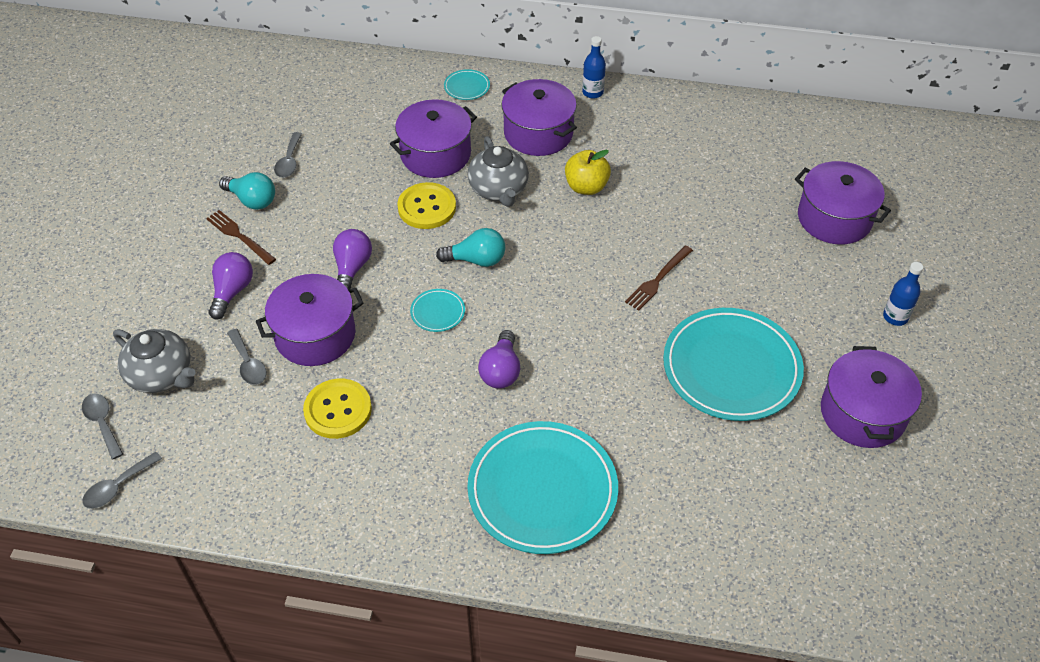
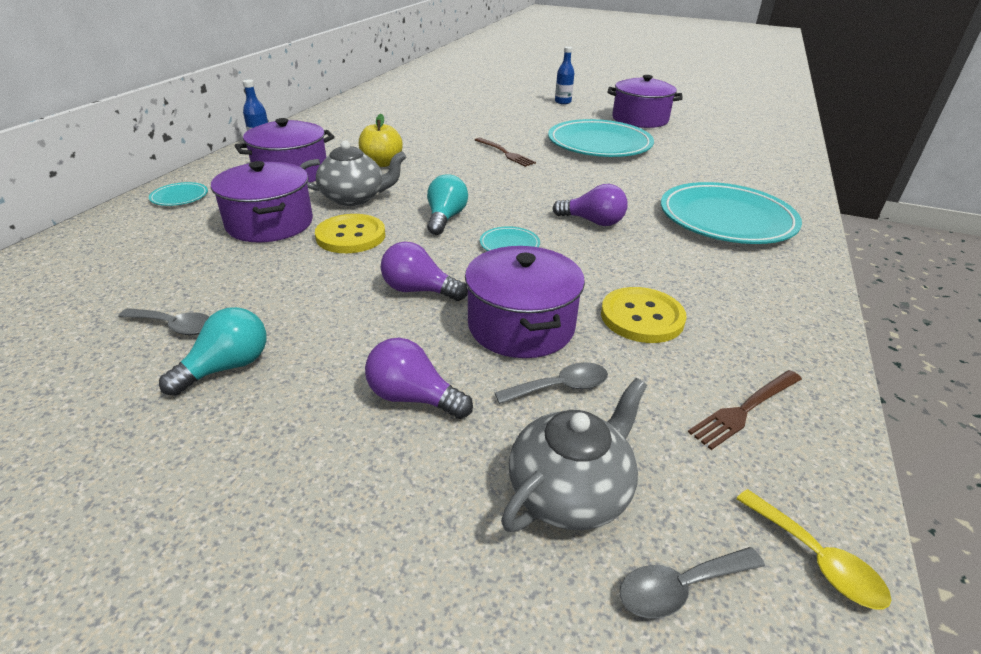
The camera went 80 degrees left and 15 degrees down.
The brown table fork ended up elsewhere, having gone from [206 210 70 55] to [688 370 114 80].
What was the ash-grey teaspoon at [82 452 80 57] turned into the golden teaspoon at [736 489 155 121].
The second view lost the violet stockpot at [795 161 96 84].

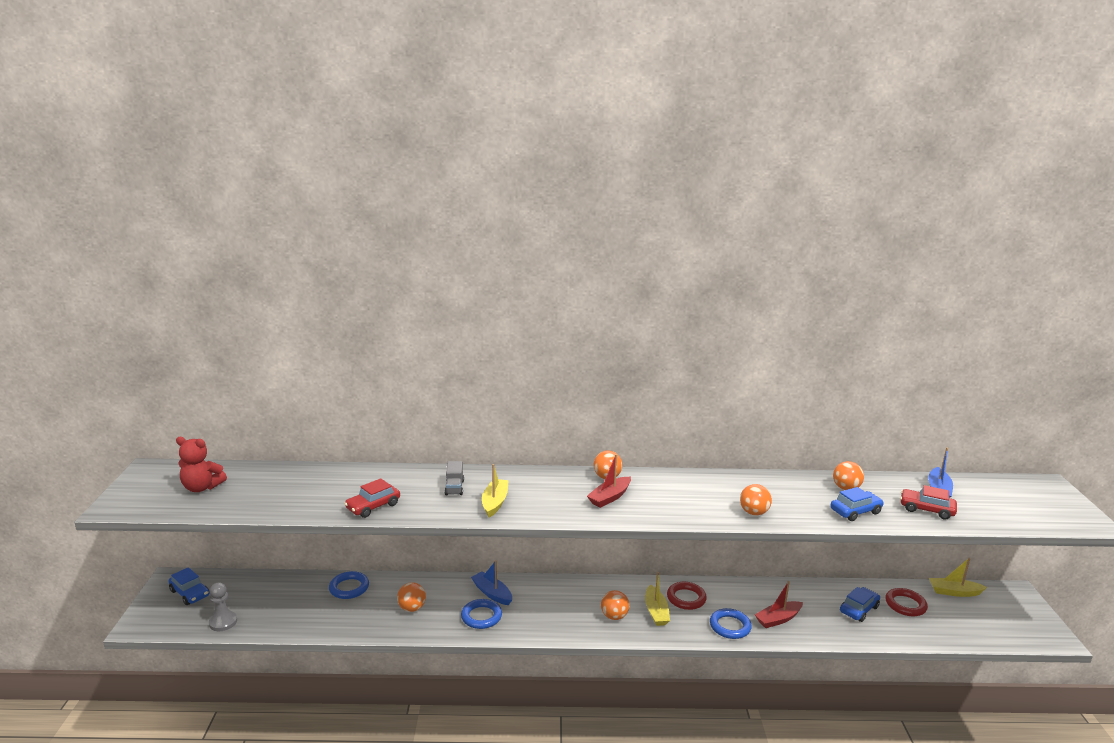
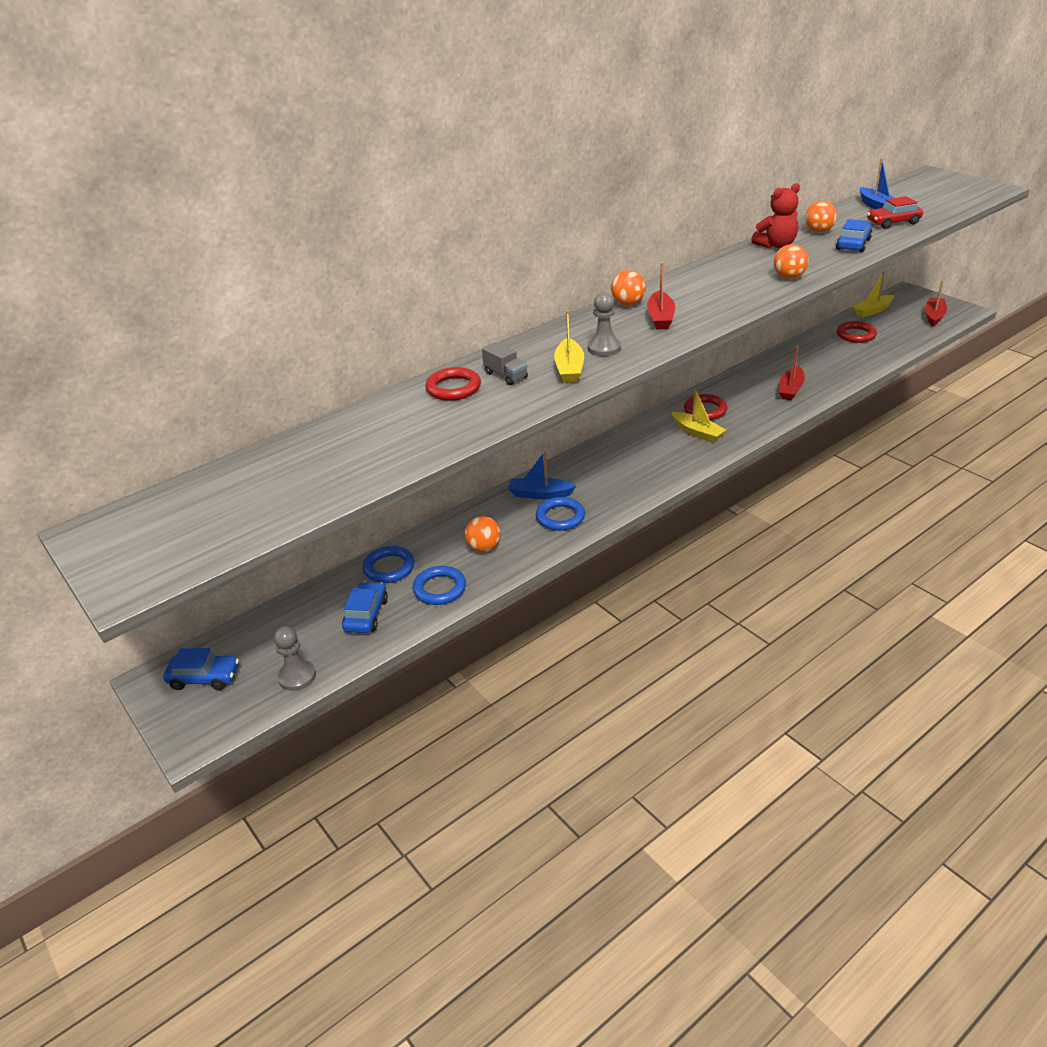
The camera went 35 degrees left and 15 degrees up.
The royal blue toy car ended up elsewhere, having gone from [840 587 40 35] to [342 582 46 51].
The royal blue ring ended up elsewhere, having gone from [710 608 42 31] to [413 566 53 39].
The second view gained the scarlet ring at [425 367 56 34].
The golden sailboat at [482 464 27 54] ended up facing another way, 150 degrees counterclockwise from before.
The second view gained the ash-grey pawn at [588 292 33 65].
The scarlet stuffed bear ended up elsewhere, having gone from [176 437 51 55] to [751 183 49 65].
The second view gained the scarlet sailboat at [925 280 22 47].
The second view lost the scarlet toy car at [344 478 56 40].
The second view lost the orange-coloured sphere at [601 590 28 30].

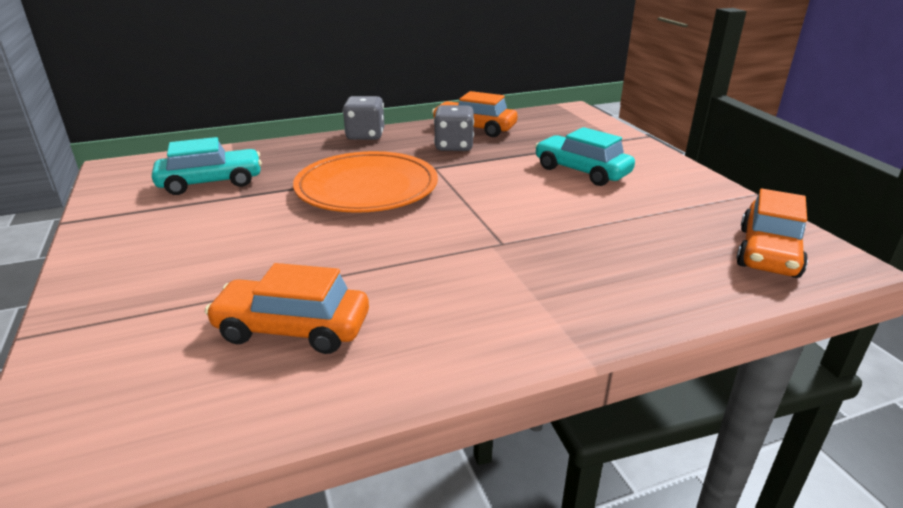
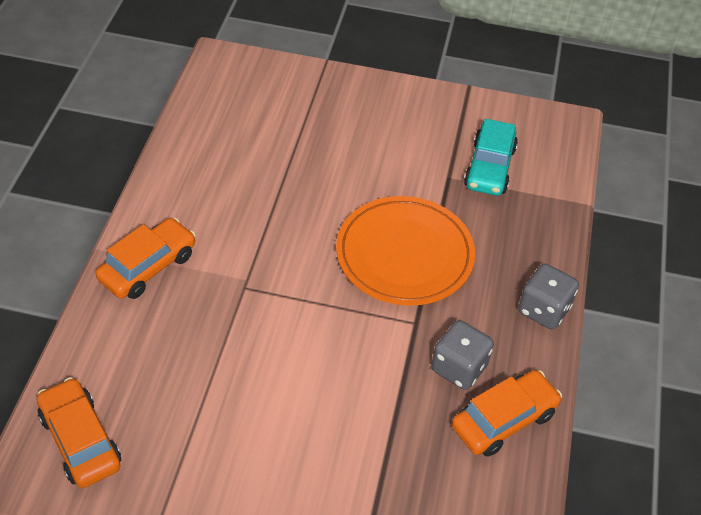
The camera went 120 degrees right and 20 degrees up.
The orange-coloured toy car ended up elsewhere, having gone from [205 263 164 91] to [96 218 100 81].
The second view lost the teal toy car at [535 127 100 59].

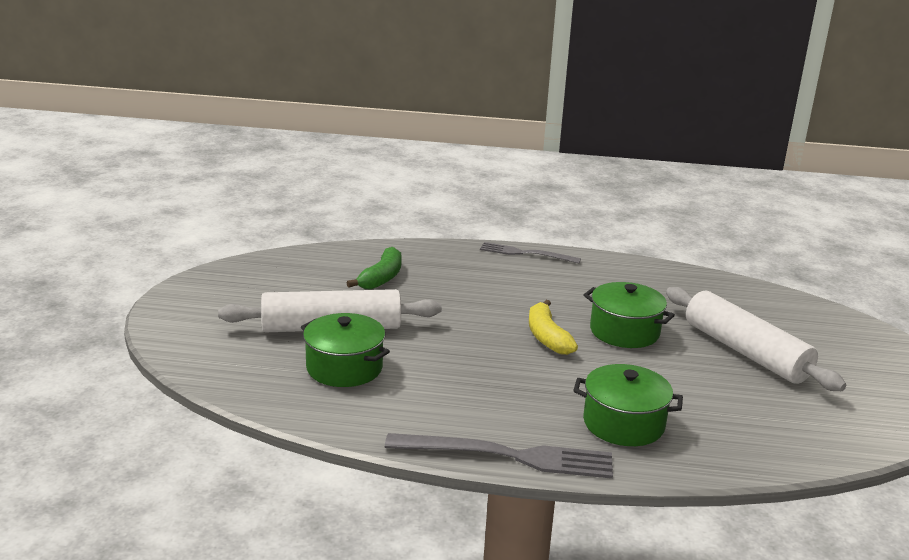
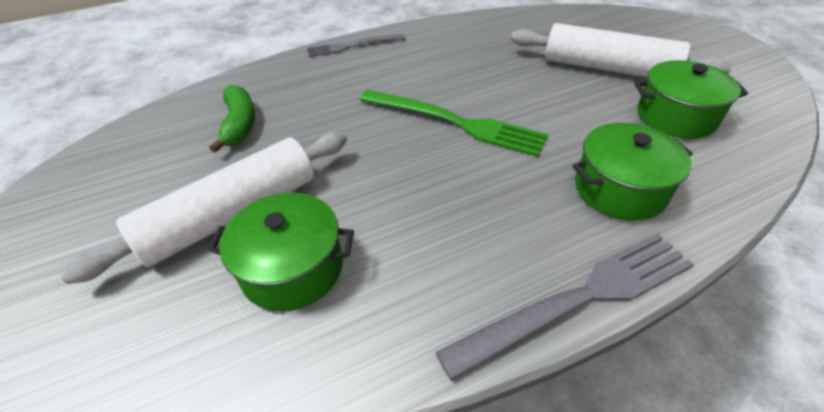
The camera went 30 degrees left and 20 degrees up.
Where the golden banana stood at [529 300 49 55], the green table fork came to stand at [360 90 188 67].
The green stockpot ended up elsewhere, having gone from [584 282 91 66] to [634 60 114 79].

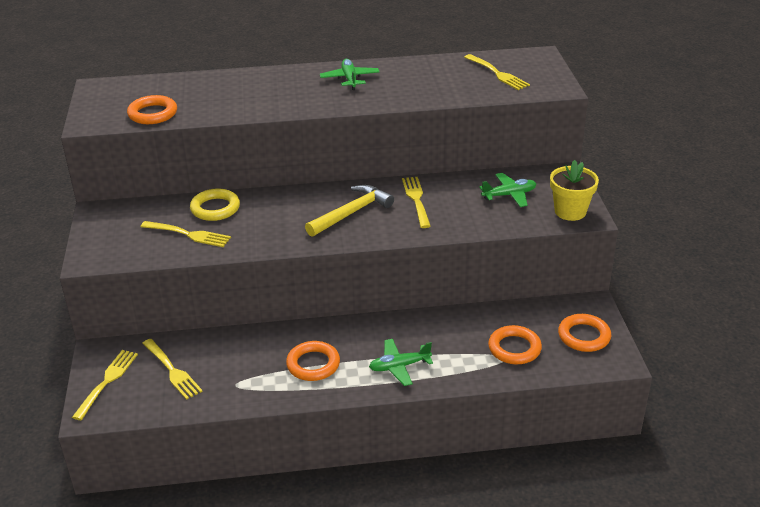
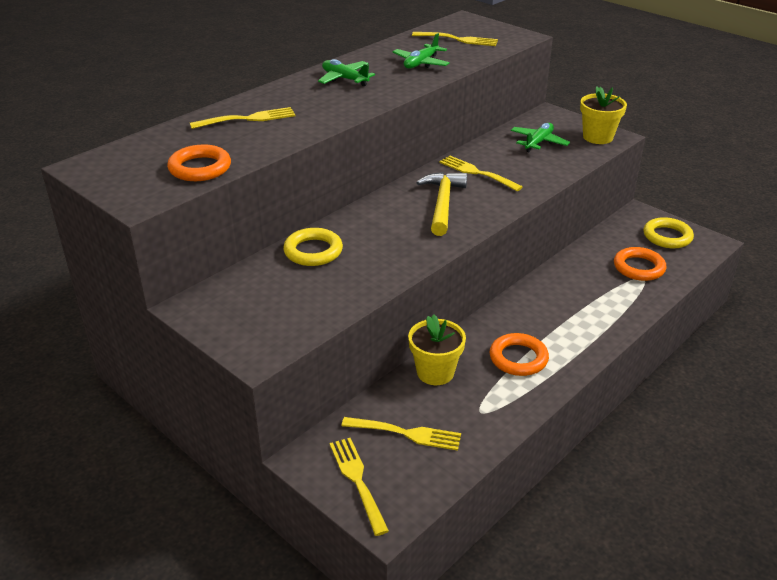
The camera went 40 degrees left and 0 degrees up.
The golden table fork ended up elsewhere, having gone from [141 221 90 26] to [190 107 105 22].
The green aeroplane ended up elsewhere, having gone from [369 339 64 47] to [393 33 57 35].
The second view gained the golden potted plant at [408 315 58 70].
What was the orange-coloured ring at [558 314 53 38] turned into the golden ring at [644 217 50 31].

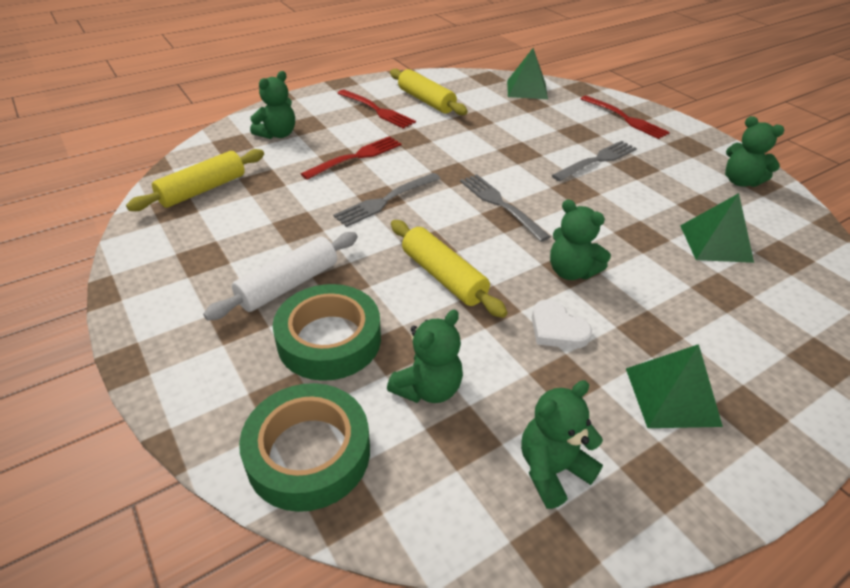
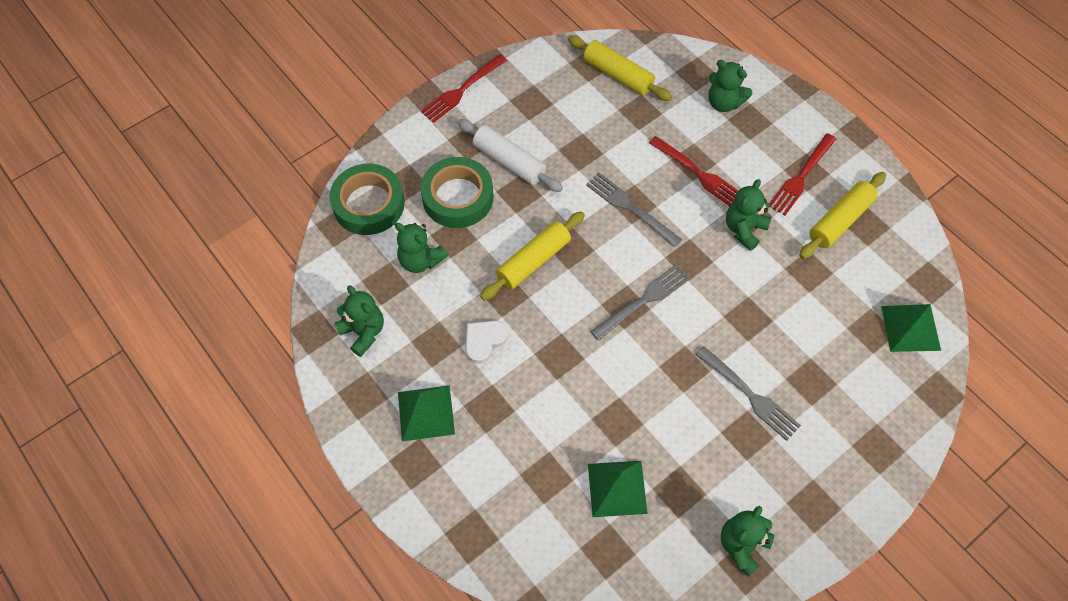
The camera went 85 degrees right and 20 degrees up.
The scarlet table fork ended up elsewhere, having gone from [581 95 89 44] to [421 54 86 69].
The green stuffed bear ended up elsewhere, having gone from [550 199 61 81] to [726 179 45 72].

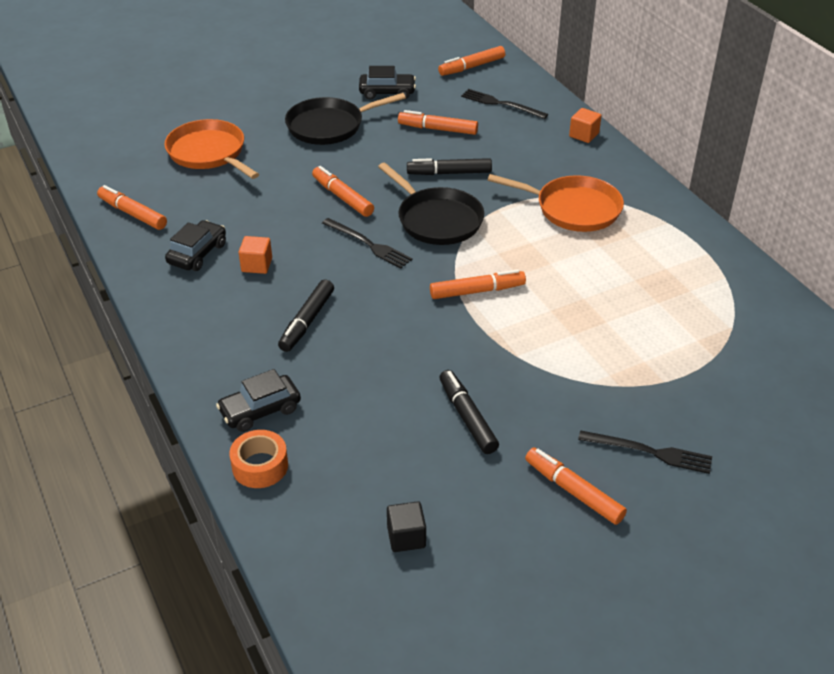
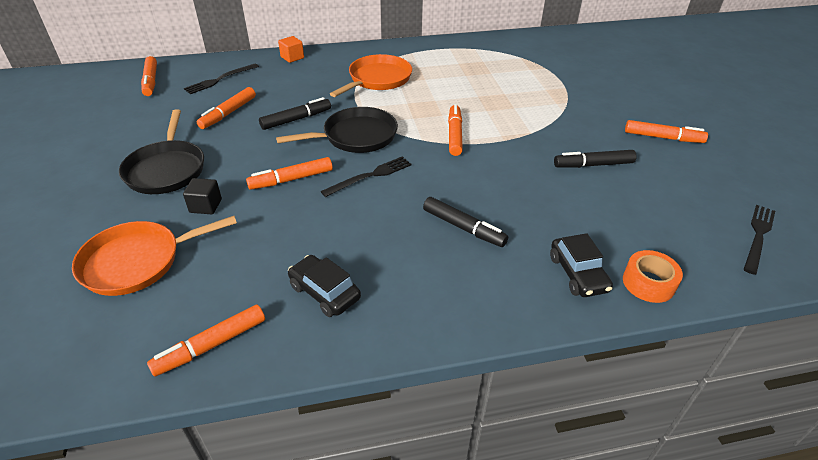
The camera went 75 degrees left and 0 degrees up.
The jet-black cube ended up elsewhere, having gone from [387 501 39 51] to [183 178 39 36].
The jet-black felt pen at [407 158 85 17] ended up facing another way, 135 degrees counterclockwise from before.
The orange-coloured felt pen at [525 448 102 77] ended up facing another way, 135 degrees counterclockwise from before.
The jet-black table fork ended up elsewhere, having gone from [578 430 134 44] to [743 205 32 70].
The second view lost the orange-coloured cube at [239 236 33 38].
The second view lost the jet-black toy car at [359 66 57 34].

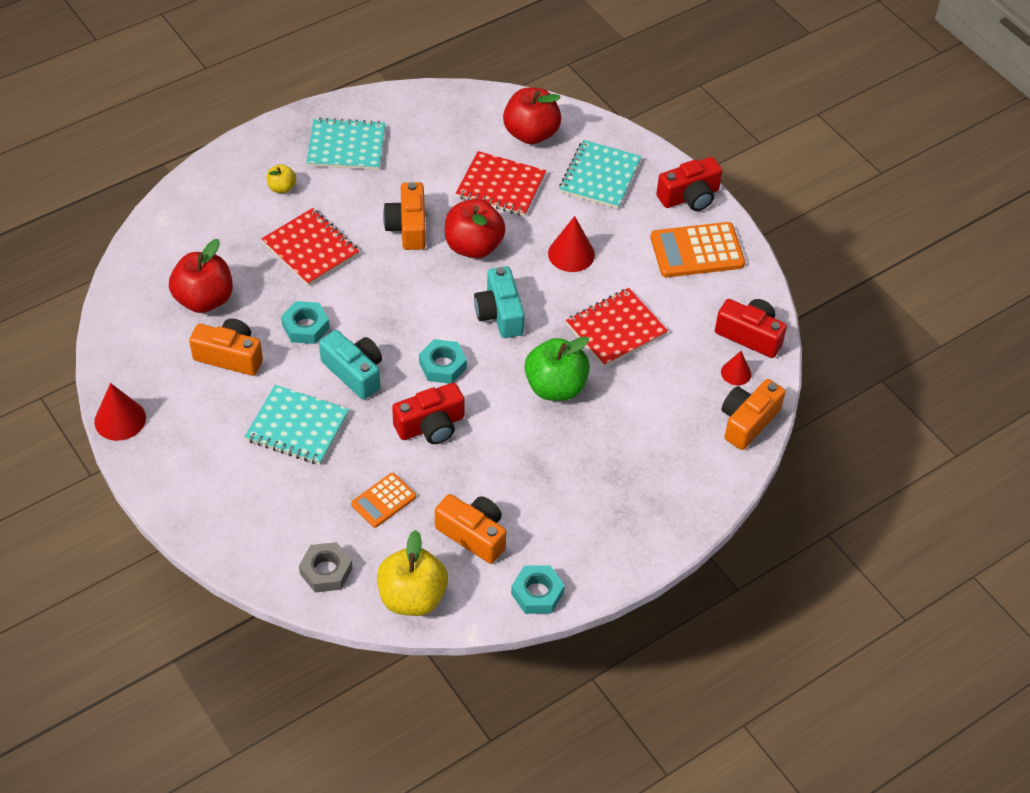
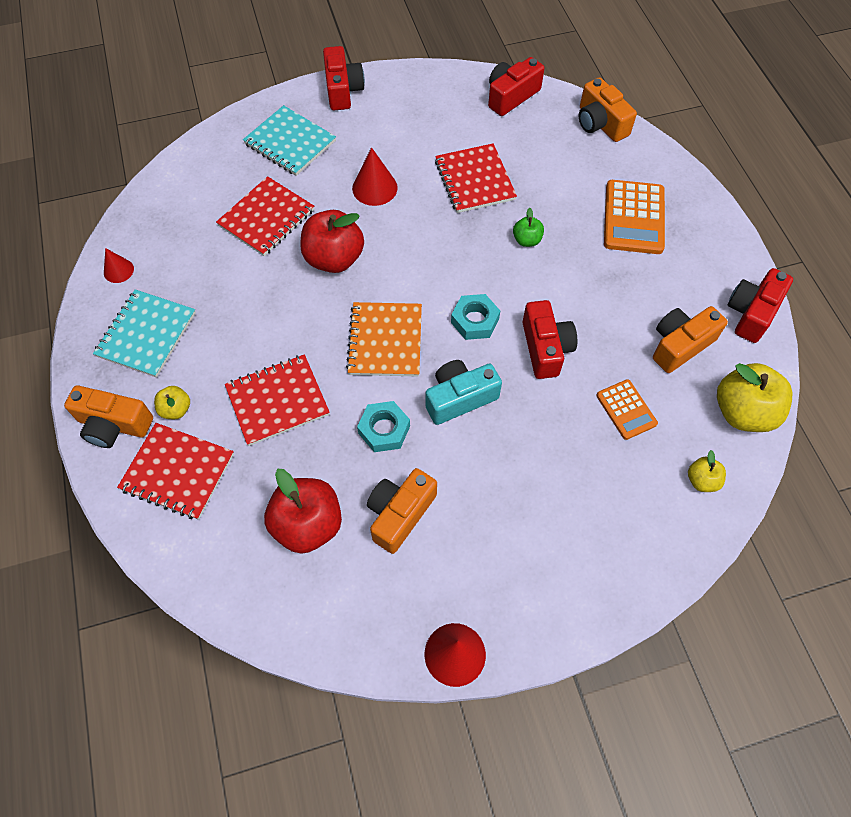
The camera went 70 degrees left and 10 degrees up.
The orange-coloured camera ended up elsewhere, having gone from [383 182 43 68] to [64 385 89 63].
The scarlet cone ended up elsewhere, having gone from [721 351 30 34] to [104 248 30 35].
The second view gained the scarlet notebook at [117 423 117 97].
The second view gained the orange-coloured notebook at [346 302 76 75].
The size of the green apple at [524 336 66 65] changed by a factor of 0.50.
The orange-coloured pocket calculator ended up elsewhere, having gone from [650 222 95 56] to [604 180 61 74].
Where the ash-grey nut stood at [299 542 54 50], the golden apple came to stand at [688 450 38 42].
Where the teal nut stood at [511 565 54 49], the scarlet camera came to stand at [727 268 66 75].
The second view lost the teal notebook at [245 385 104 80].
The second view lost the teal camera at [474 266 51 72].
The second view lost the scarlet apple at [503 88 58 56].

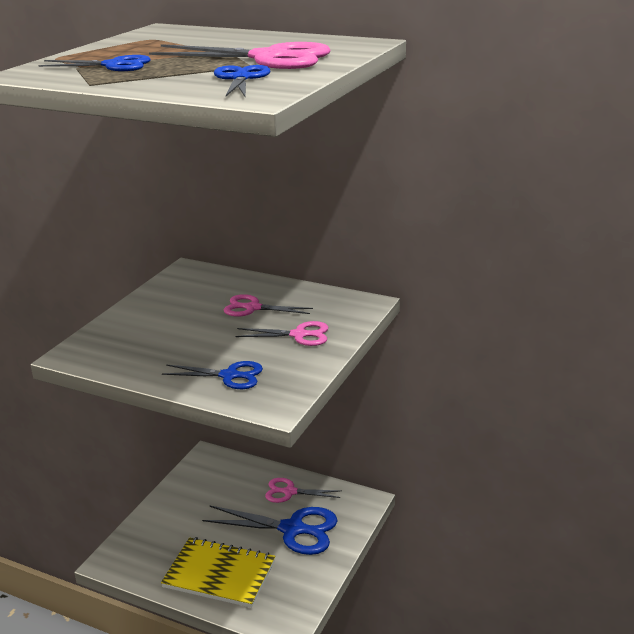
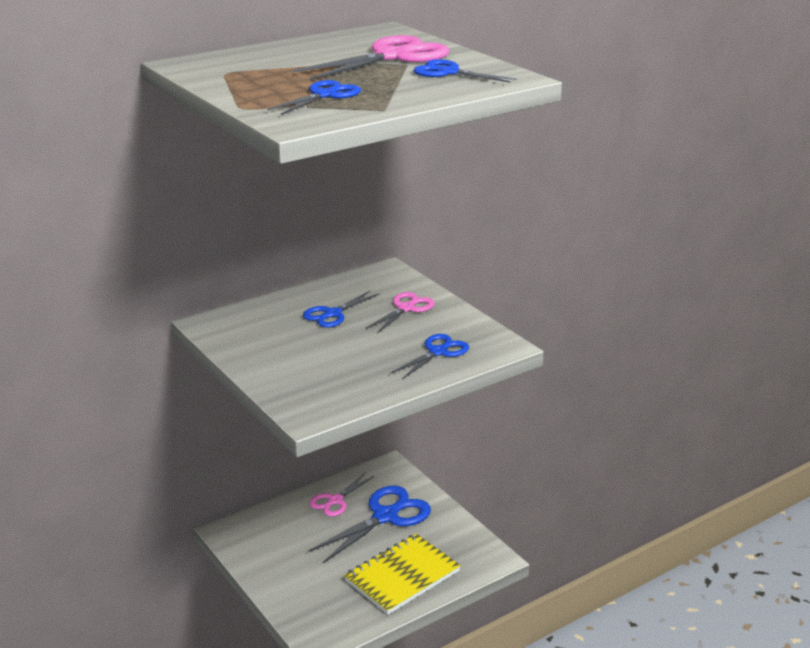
The camera went 60 degrees left and 0 degrees up.
What was the rosy pair of scissors at [224 294 89 22] turned into the royal blue pair of scissors at [303 291 77 37].

